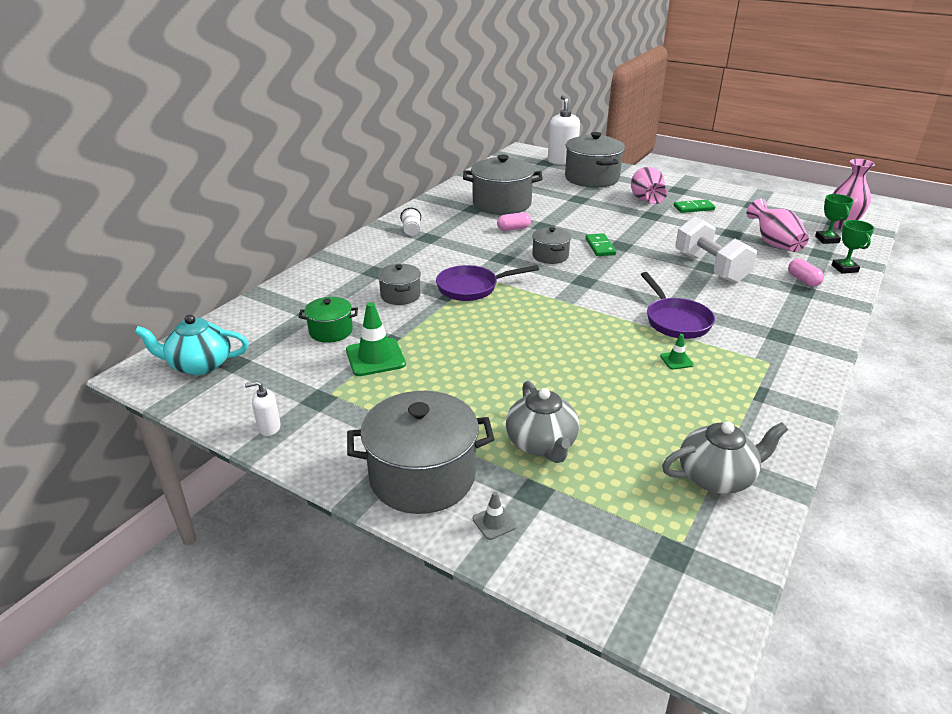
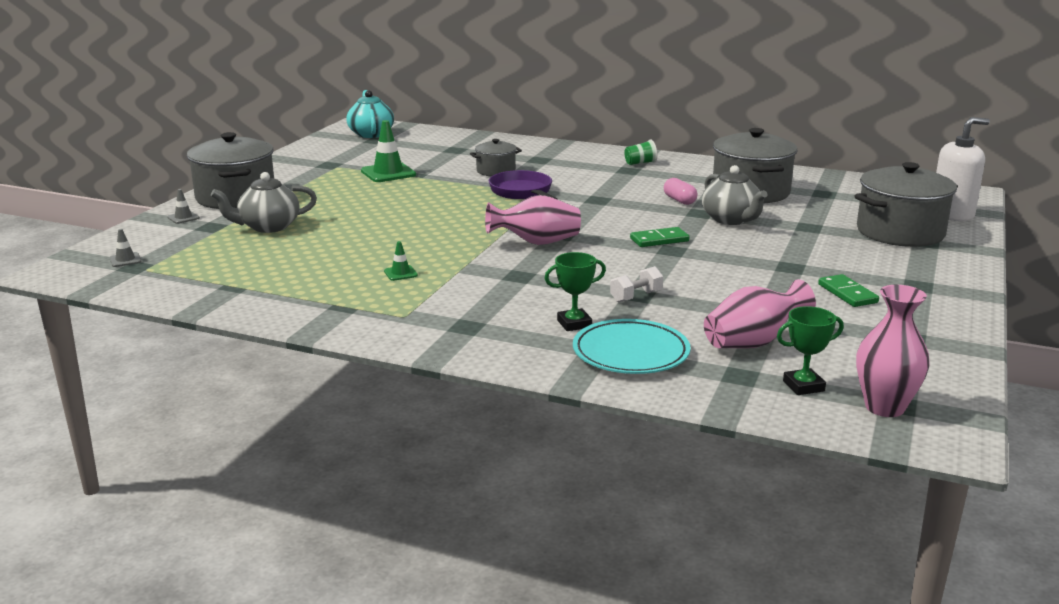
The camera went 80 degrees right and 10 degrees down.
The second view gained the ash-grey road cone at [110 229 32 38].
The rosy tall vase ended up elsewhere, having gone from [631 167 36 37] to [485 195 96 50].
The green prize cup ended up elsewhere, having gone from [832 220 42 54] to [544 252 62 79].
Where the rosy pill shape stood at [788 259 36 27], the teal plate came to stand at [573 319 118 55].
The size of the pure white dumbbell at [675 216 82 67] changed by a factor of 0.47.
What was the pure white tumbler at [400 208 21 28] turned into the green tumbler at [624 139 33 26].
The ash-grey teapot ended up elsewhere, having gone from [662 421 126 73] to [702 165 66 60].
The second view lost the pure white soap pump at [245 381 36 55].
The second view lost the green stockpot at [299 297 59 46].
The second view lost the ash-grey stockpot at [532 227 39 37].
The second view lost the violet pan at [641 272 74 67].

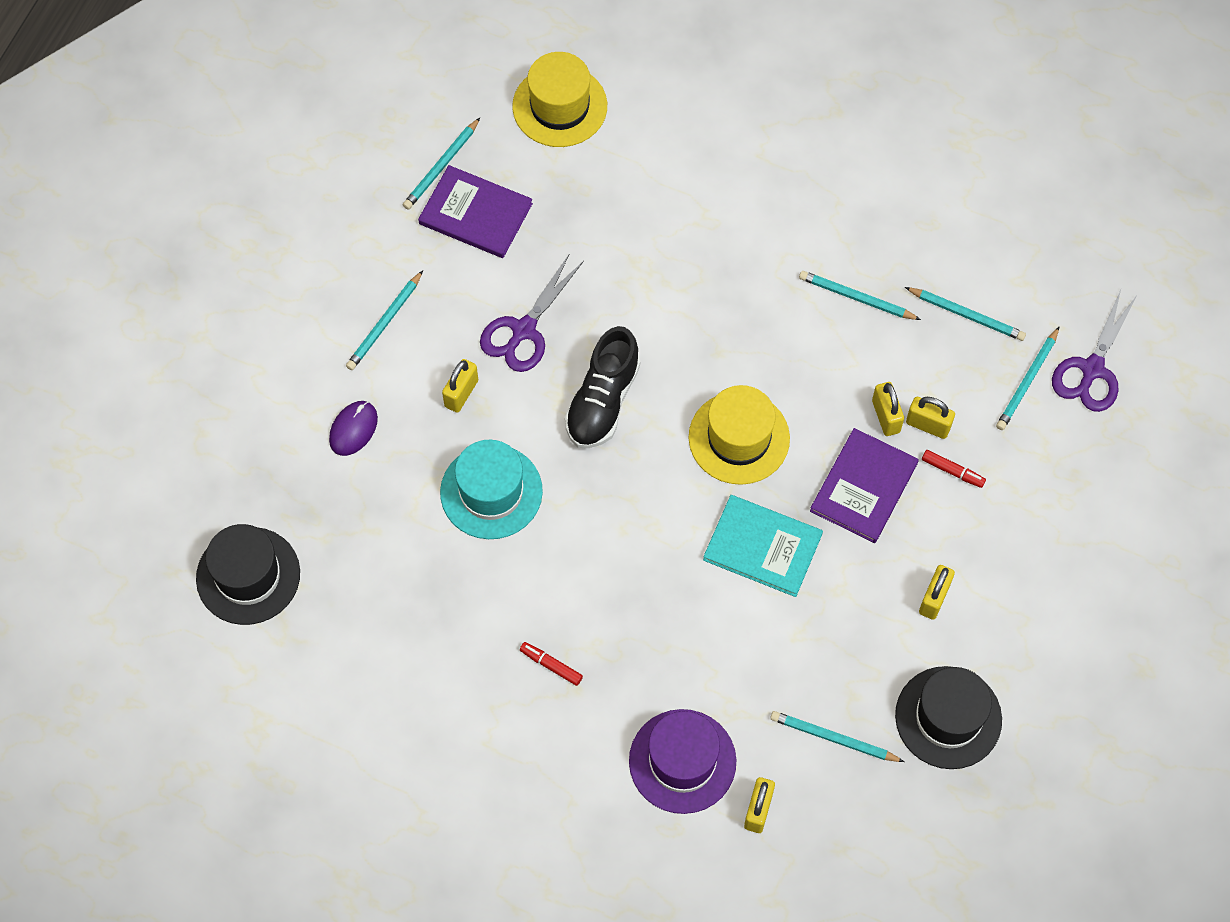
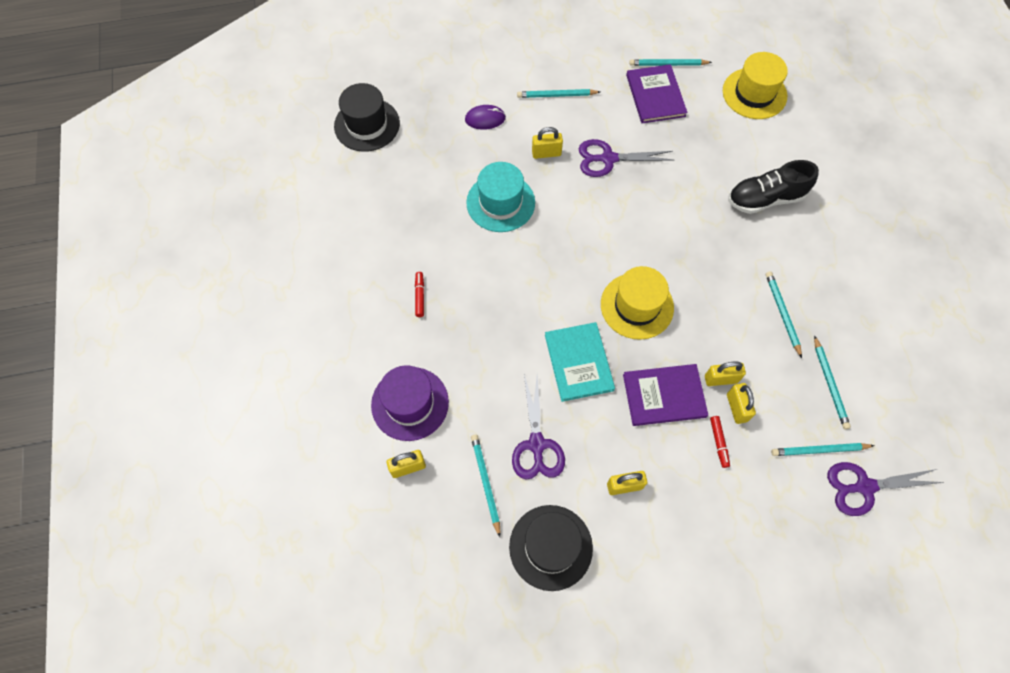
The camera went 55 degrees right and 0 degrees up.
The second view gained the violet pair of scissors at [512 374 53 105].
The golden small lock at [872 382 32 54] ended up facing another way, 45 degrees clockwise from before.
The jet-black sneaker ended up elsewhere, having gone from [565 326 75 122] to [728 160 91 54].

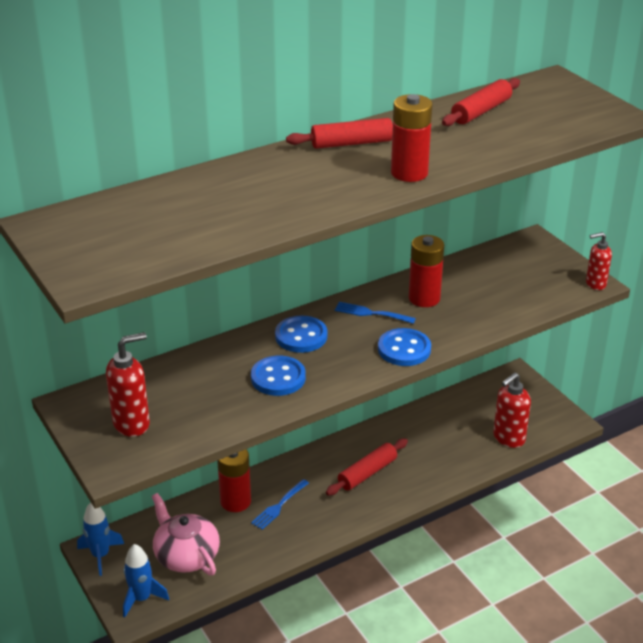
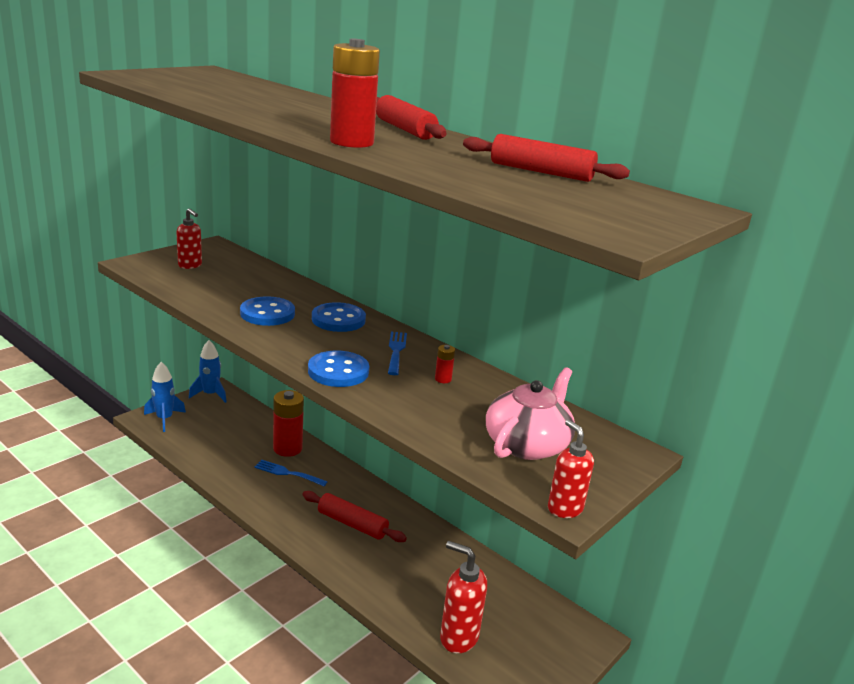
The camera went 70 degrees right and 10 degrees down.
The size of the scarlet soap pump at [106 332 44 105] changed by a factor of 0.66.
The size of the scarlet power cell at [409 235 35 72] changed by a factor of 0.44.
The rosy teapot ended up elsewhere, having gone from [152 493 68 82] to [486 367 89 93].

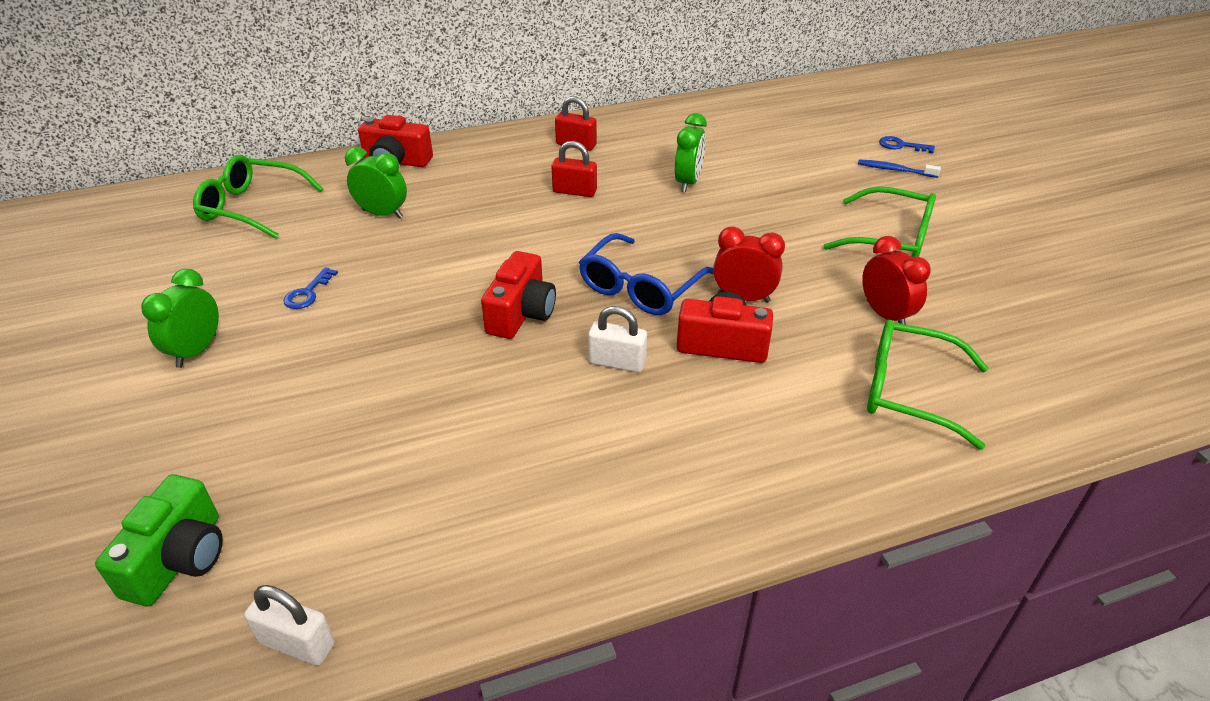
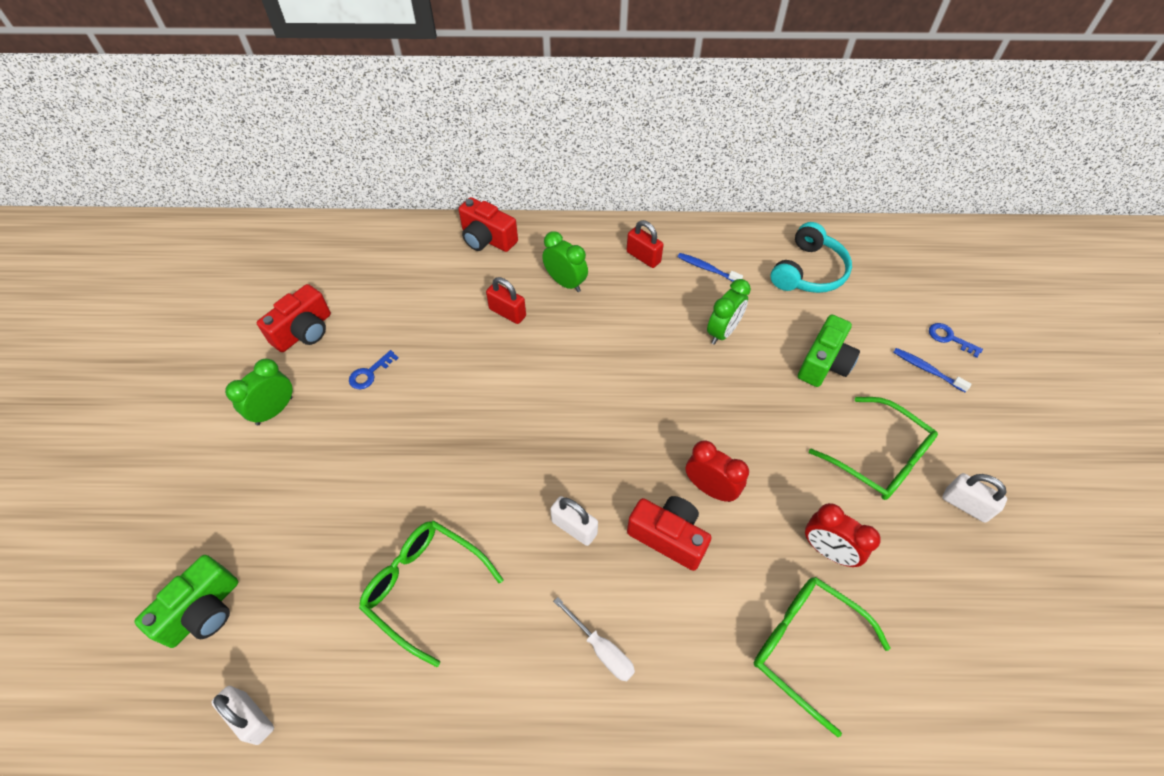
The camera went 20 degrees right and 15 degrees up.
The scarlet camera ended up elsewhere, having gone from [481 251 75 88] to [257 284 74 68].
The green glasses ended up elsewhere, having gone from [193 155 130 84] to [359 521 144 146].
The scarlet small lock ended up elsewhere, having gone from [551 141 46 56] to [486 277 40 47].
The green alarm clock ended up elsewhere, having gone from [345 147 62 72] to [542 231 46 61].
The second view gained the pure white flat screwdriver at [553 597 82 84].
The second view gained the royal blue toothbrush at [678 253 65 29].
The second view gained the teal headset at [771 222 81 71].
The second view gained the green camera at [798 315 62 72].
The scarlet alarm clock at [862 236 69 89] ended up facing another way, 135 degrees clockwise from before.
The second view gained the pure white small lock at [942 473 65 50].
The second view lost the royal blue glasses at [579 233 134 82].

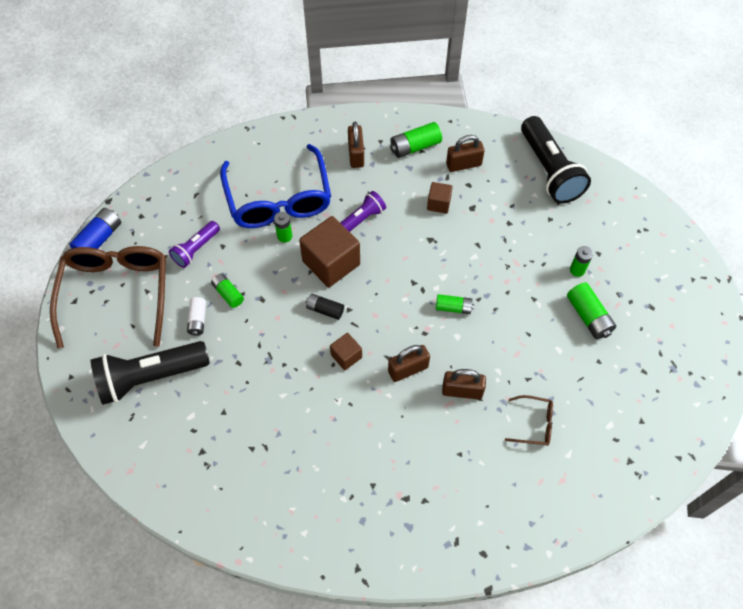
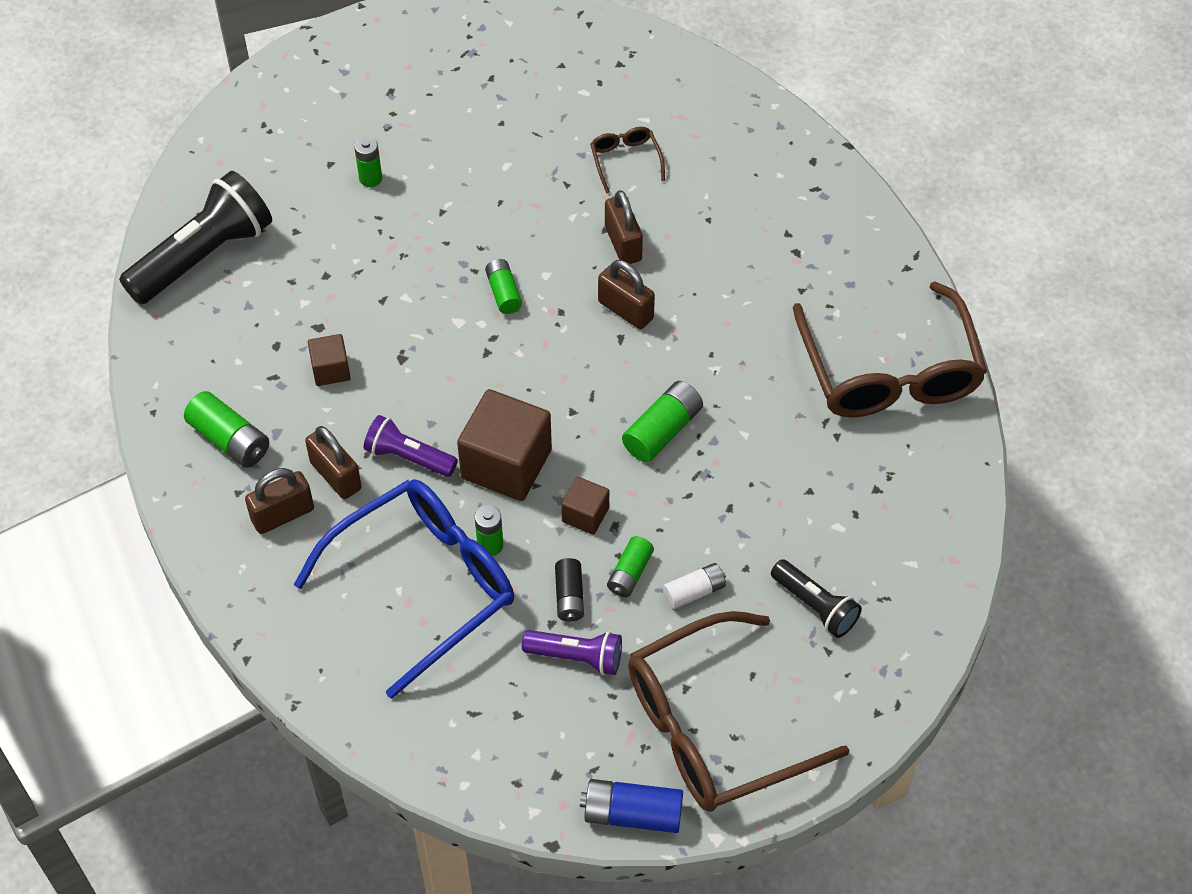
The camera went 115 degrees left and 5 degrees down.
The brown small lock ended up elsewhere, having gone from [446 135 39 37] to [305 426 57 73].
The jet-black power cell ended up elsewhere, having gone from [306 294 38 26] to [555 558 29 63].
The brown cube ended up elsewhere, having gone from [330 333 32 37] to [561 477 48 58].
The green power cell ended up elsewhere, having gone from [567 282 49 57] to [622 381 81 81].
The size of the jet-black pocket torch at [91 341 119 64] changed by a factor of 0.55.
The second view gained the brown glasses at [793 281 194 137].

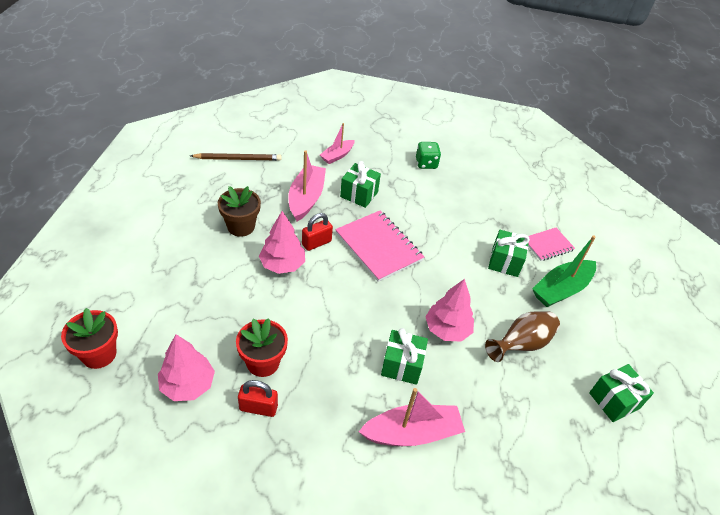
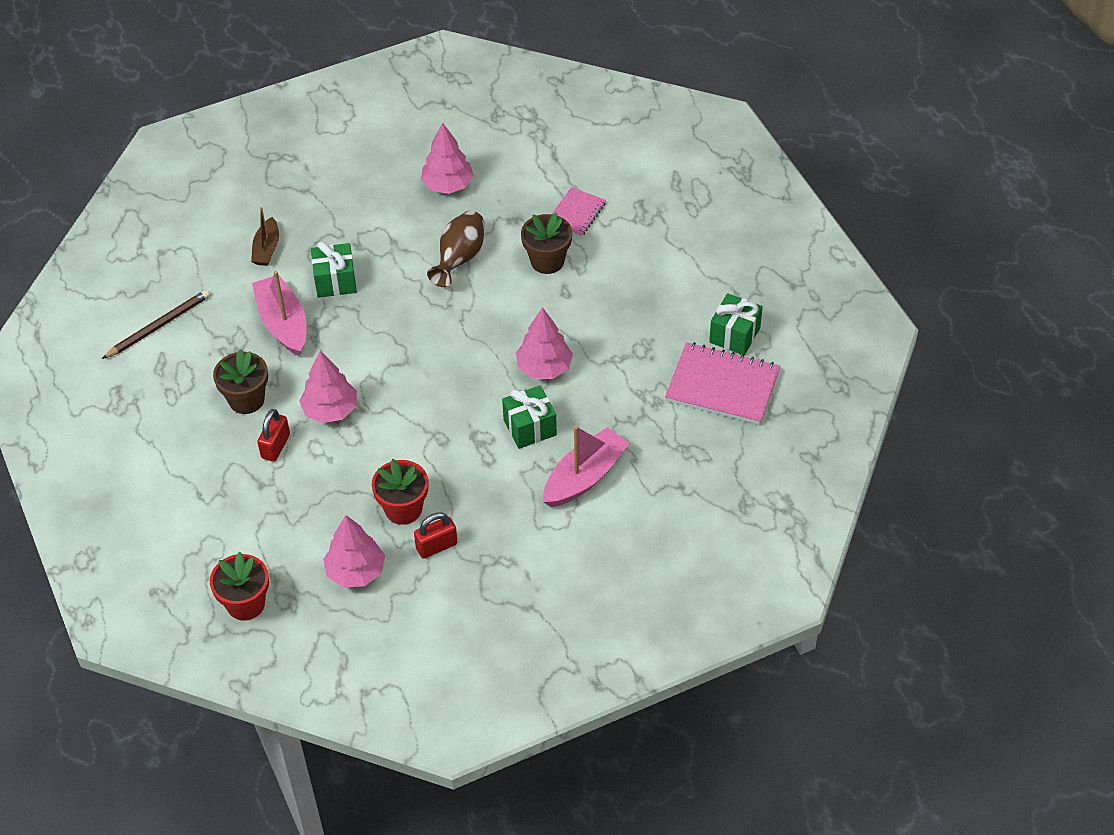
The camera went 30 degrees left and 5 degrees up.
What was the rosy sailboat at [320 123 34 41] turned into the brown sailboat at [251 207 28 59].
The scarlet small lock ended up elsewhere, having gone from [302 213 31 38] to [257 409 33 53].
The second view gained the rosy toy tree at [421 123 53 71].
The brown tall vase ended up elsewhere, having gone from [485 311 75 51] to [427 211 57 76].
Where the green present stood at [488 230 42 47], the brown potted plant came to stand at [521 213 51 61].
The rosy notebook ended up elsewhere, having gone from [335 211 89 71] to [665 342 115 83].
The second view lost the green die at [416 142 25 27].
The second view lost the green sailboat at [532 235 64 72].

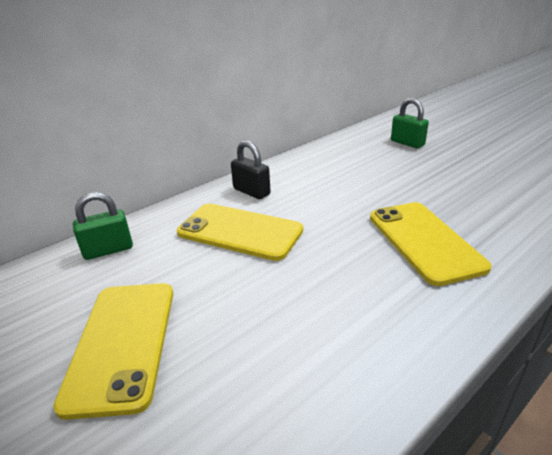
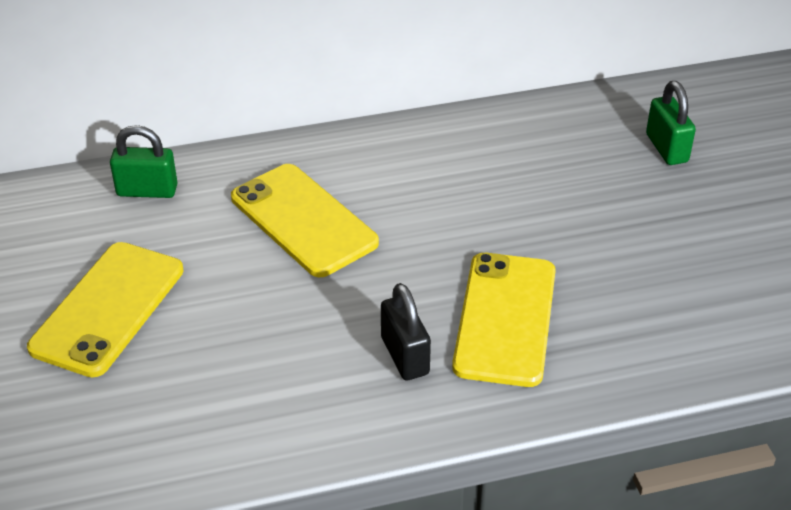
The camera went 25 degrees right and 10 degrees up.
The jet-black small lock ended up elsewhere, having gone from [231 140 40 59] to [381 283 50 97].

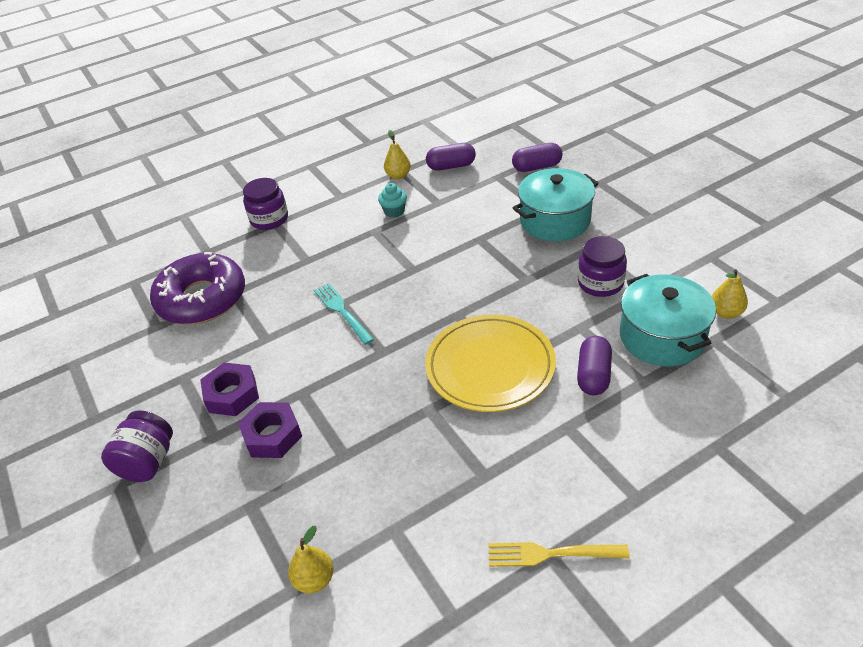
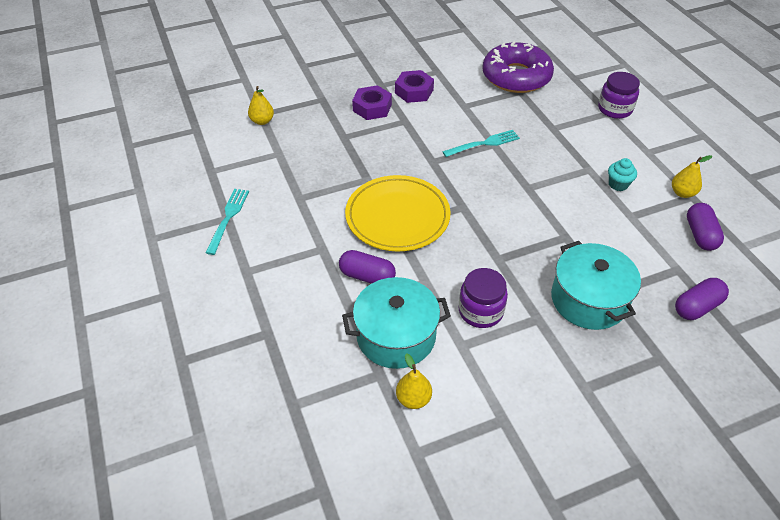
The camera went 95 degrees right and 5 degrees up.
What was the golden table fork at [488 542 142 25] turned into the teal table fork at [205 189 44 66].
The violet pill shape at [512 143 50 29] ended up facing another way, 60 degrees clockwise from before.
The second view lost the violet preserve jar at [101 410 72 72].

